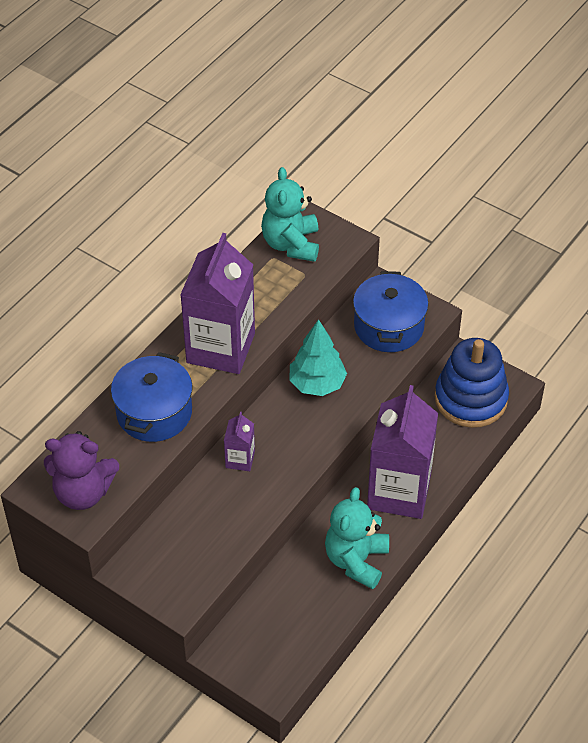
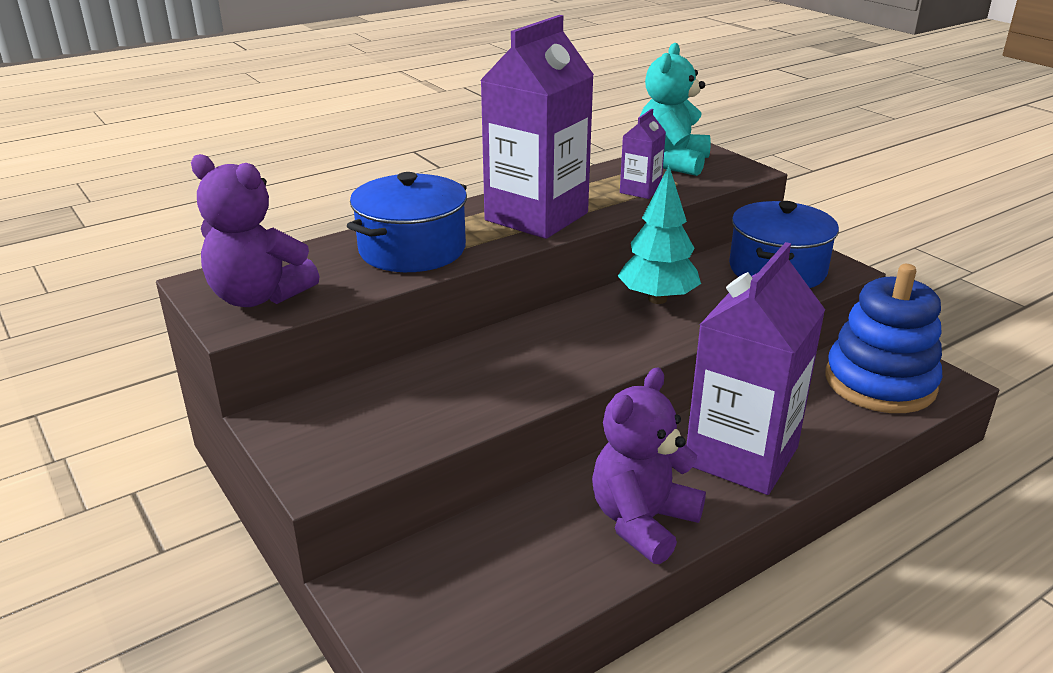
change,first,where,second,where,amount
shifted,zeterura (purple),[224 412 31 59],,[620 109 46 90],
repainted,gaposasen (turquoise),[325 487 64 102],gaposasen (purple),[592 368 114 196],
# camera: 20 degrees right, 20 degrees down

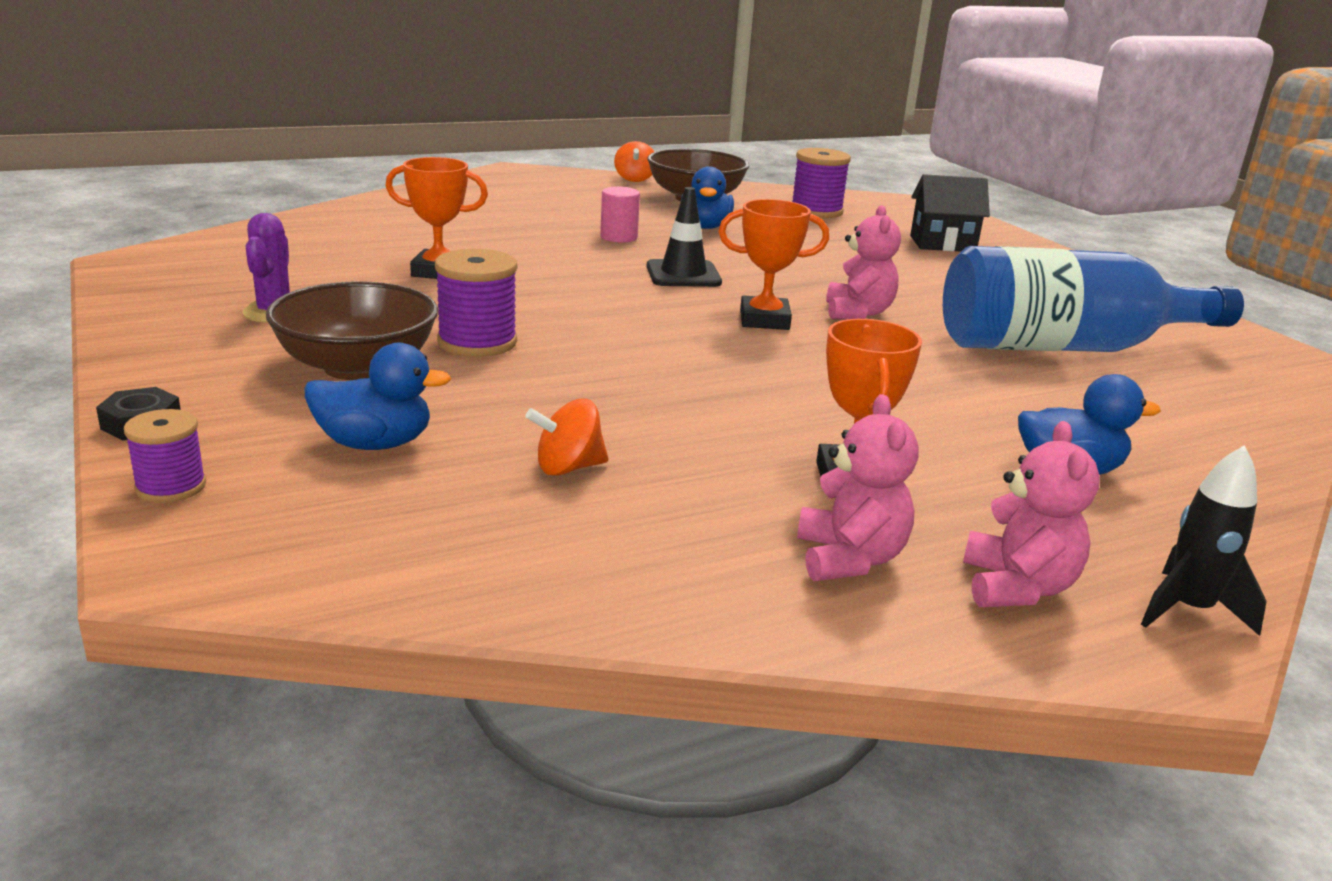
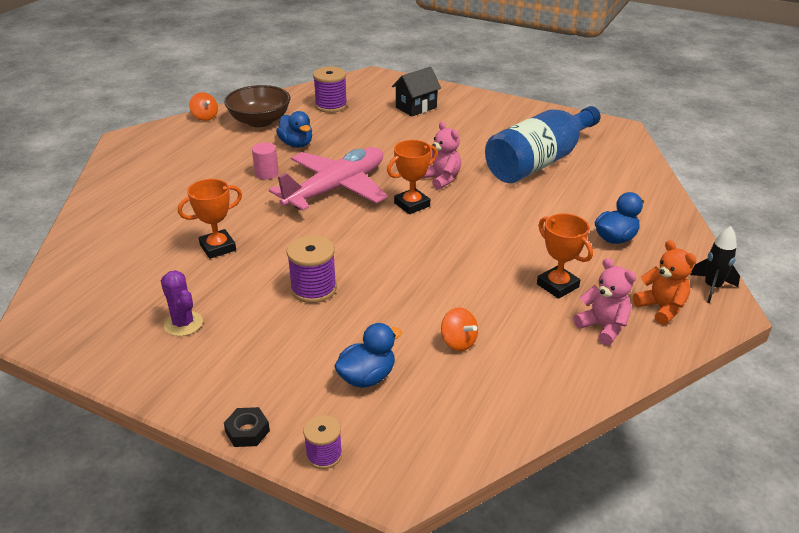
change,first,where,second,where,amount
gone,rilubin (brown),[266 281 172 99],,,
swapped,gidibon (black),[647 187 75 100],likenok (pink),[269 147 119 64],
repainted,gaposasen (pink),[963 421 137 186],gaposasen (orange),[633 240 63 85],
rotated,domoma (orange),[526 399 83 77],,[441 307 37 44],75 degrees counterclockwise
# camera: 35 degrees left, 10 degrees up

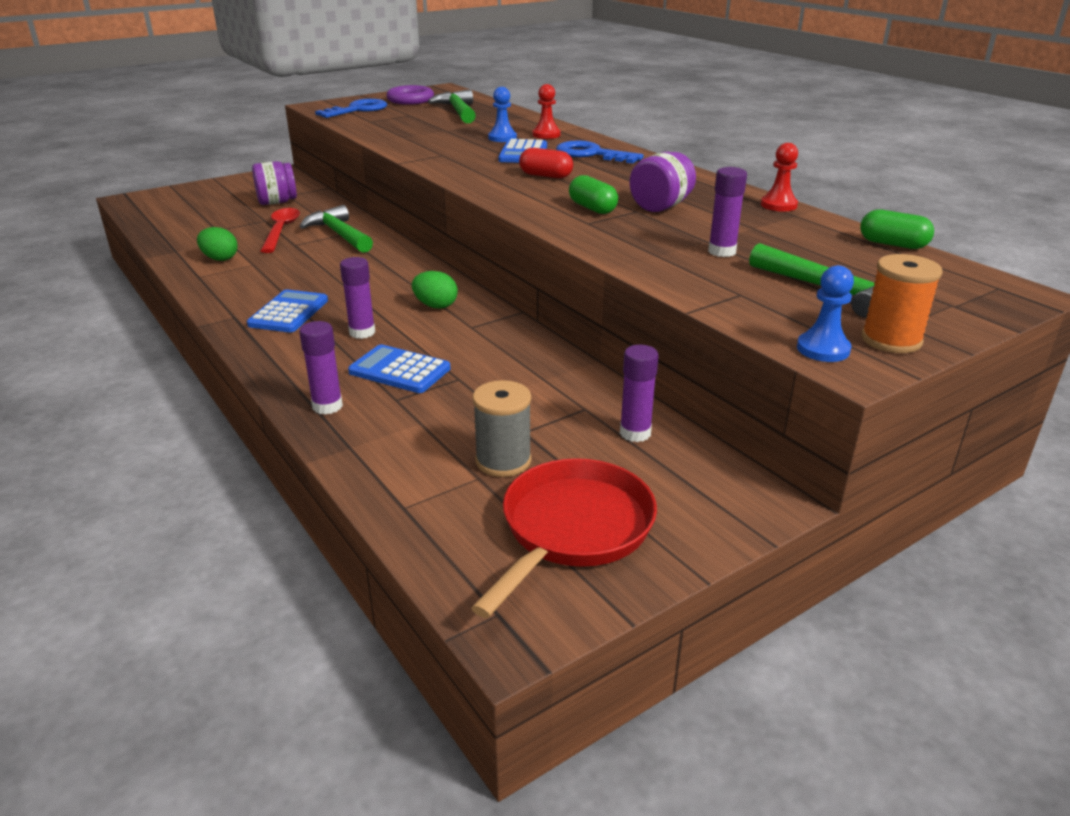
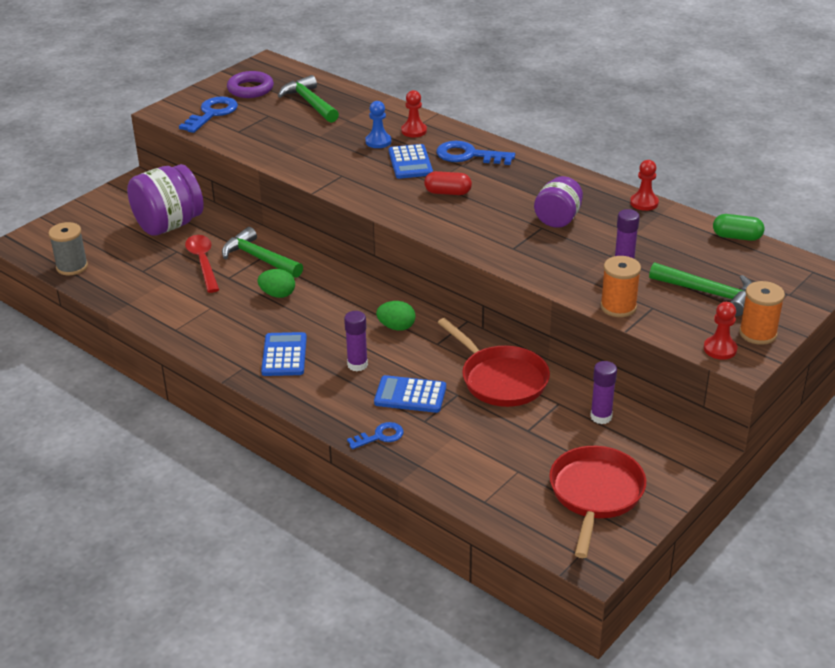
change,first,where,second,where,amount
gone,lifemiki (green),[569 175 49 39],,,
new,,,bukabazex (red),[437 318 113 89],
new,,,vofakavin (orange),[600 256 41 61],
shifted,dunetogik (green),[197 227 41 34],,[258 269 37 29],
shifted,vofakavin (grey),[472 380 60 97],,[49 222 39 53],
swapped,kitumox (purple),[299 321 44 94],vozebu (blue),[347 422 56 27],
repainted,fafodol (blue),[797 265 57 97],fafodol (red),[704 302 34 58],
scaled,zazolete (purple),[252 161 45 44],,[127 164 77 72],x1.61
# camera: 15 degrees left, 5 degrees up

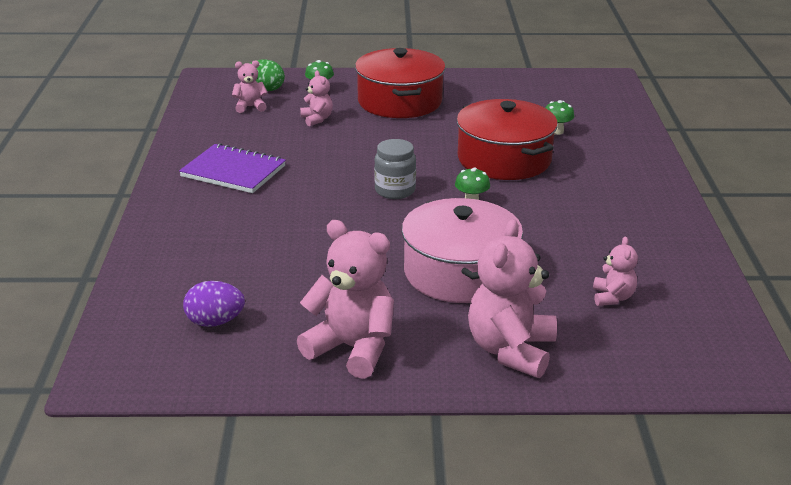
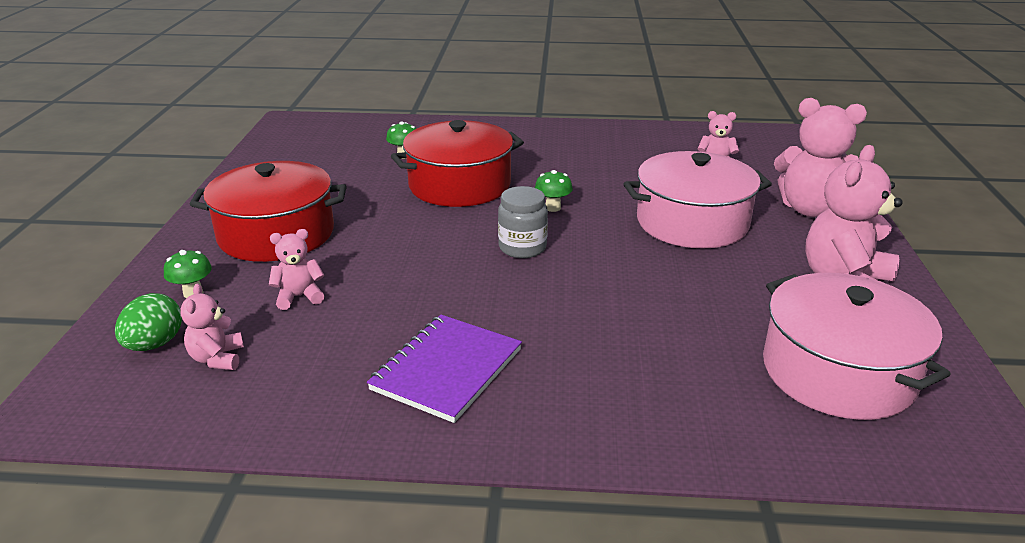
change,first,where,second,where,amount
swapped,dunetogik (purple),[183 281 62 46],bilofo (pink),[763 273 188 147],
# camera: 85 degrees left, 0 degrees up

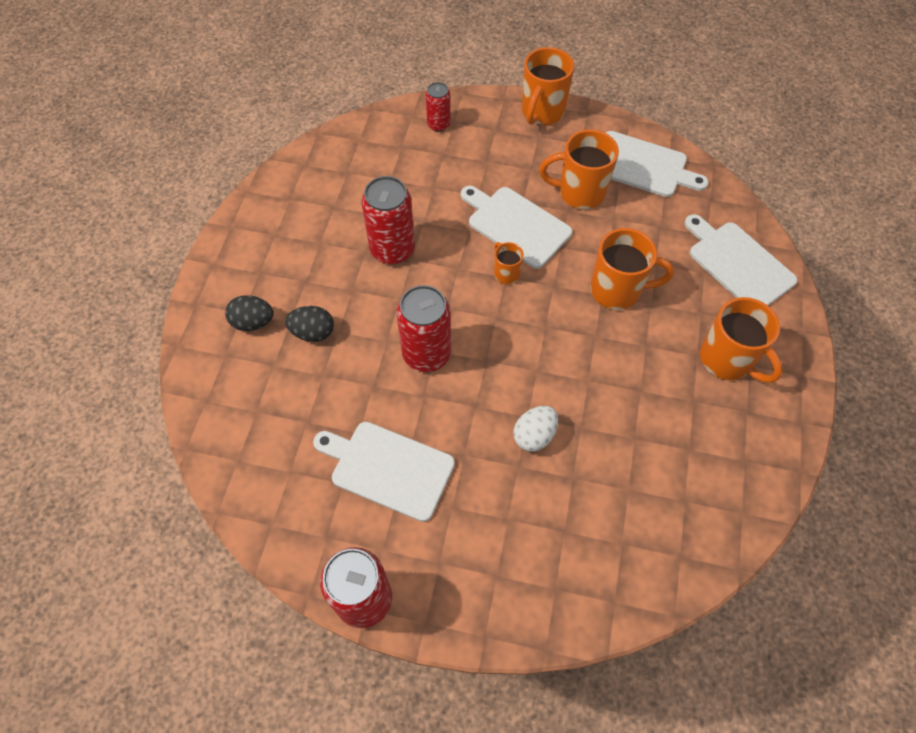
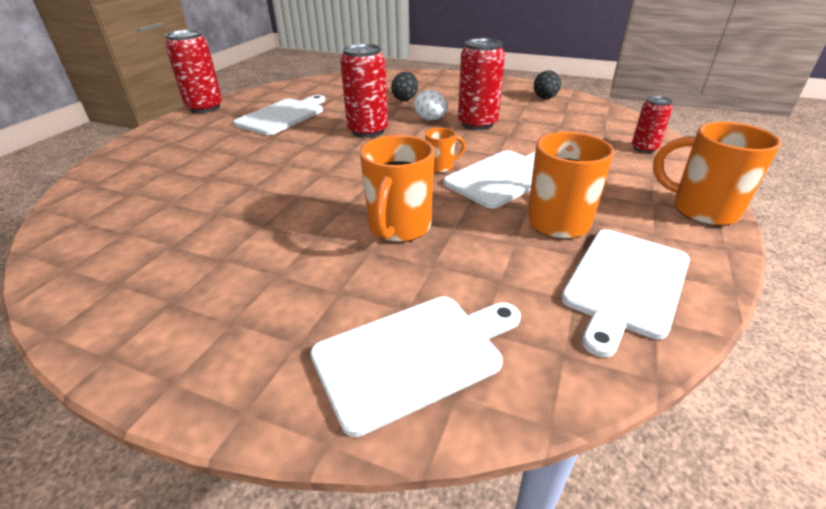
change,first,where,second,where,amount
gone,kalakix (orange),[700 297 83 86],,,
shifted,dunetogik (black),[225 295 49 36],,[534 70 27 29],
shifted,dunetogik (white),[513 406 45 45],,[414 90 34 30],
# camera: 100 degrees right, 25 degrees down

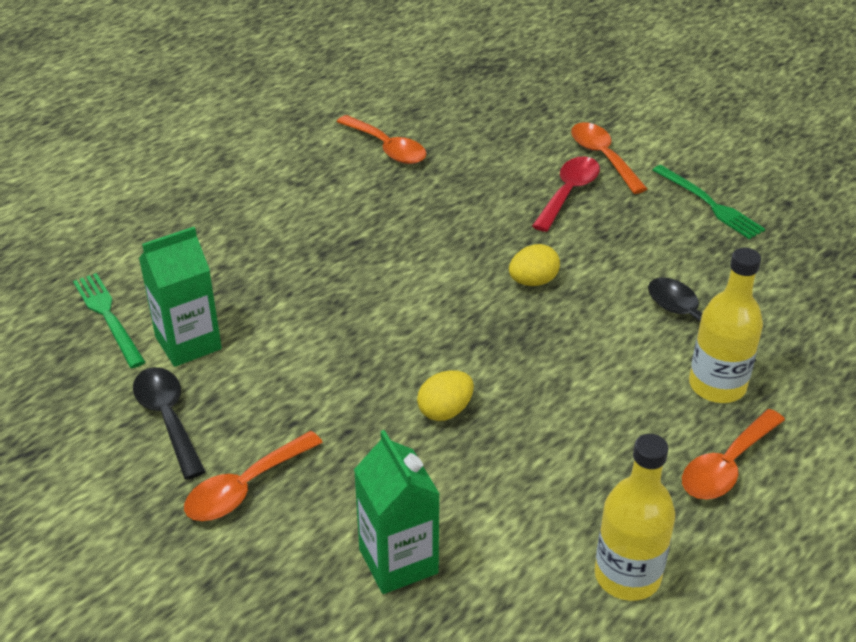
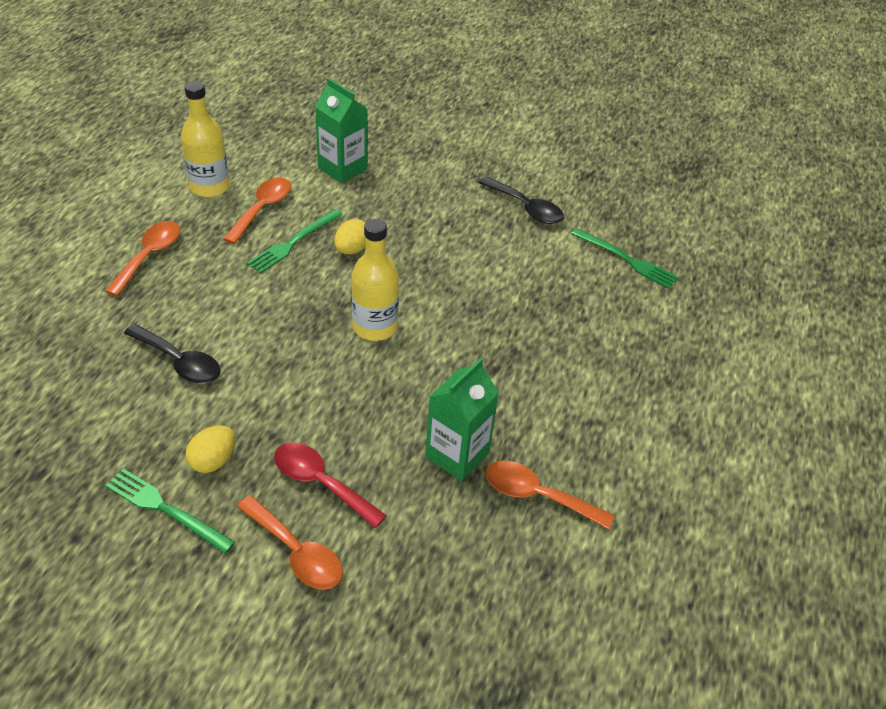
change,first,where,second,where,amount
new,,,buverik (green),[247 209 96 64],
shifted,zeterura (green),[139 227 83 140],,[425 358 74 123],
shifted,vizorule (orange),[184 431 139 90],,[223 177 68 67],
shifted,dunetogik (yellow),[509 244 51 42],,[186 426 49 47],
shifted,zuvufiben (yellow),[689 248 74 155],,[351 219 48 122],
rotated,vizorule (red),[532 156 68 76],,[274 443 113 85],120 degrees clockwise
# camera: 155 degrees right, 5 degrees up

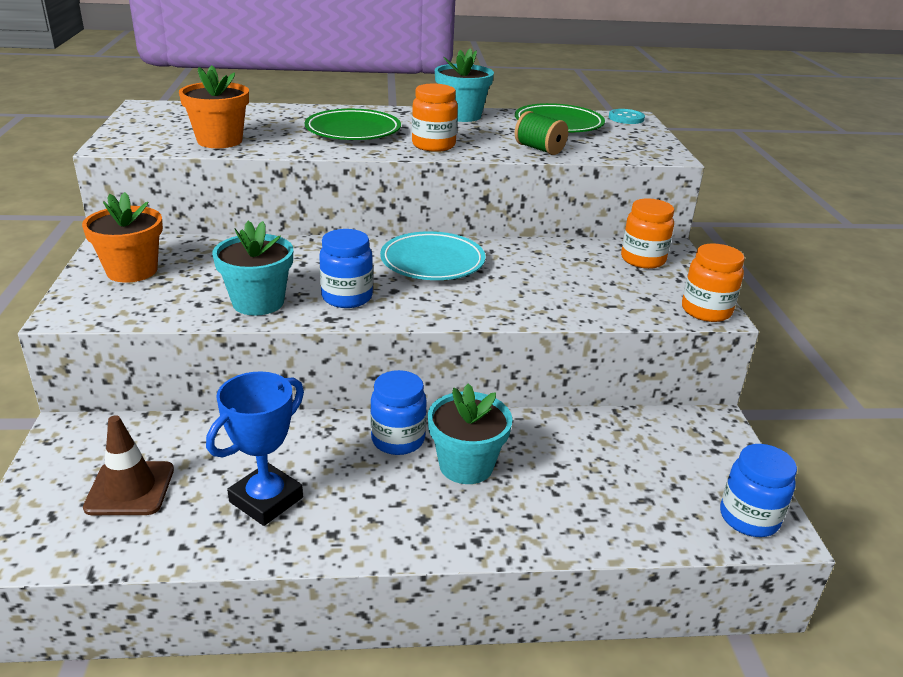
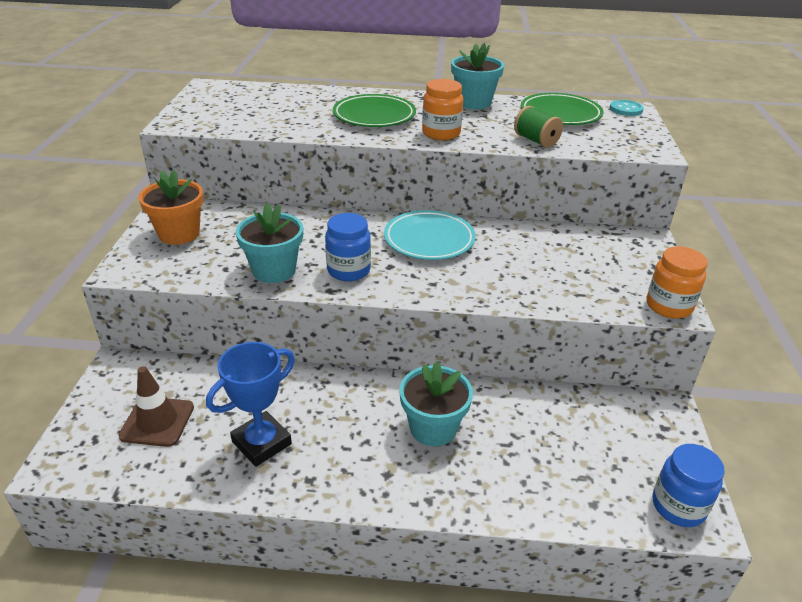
change,first,where,second,where,amount
gone,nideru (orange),[179 65 70 83],,,
gone,zazolete (blue),[370 370 57 85],,,
gone,zazolete (orange),[621 198 53 71],,,
# camera: 10 degrees right, 5 degrees up

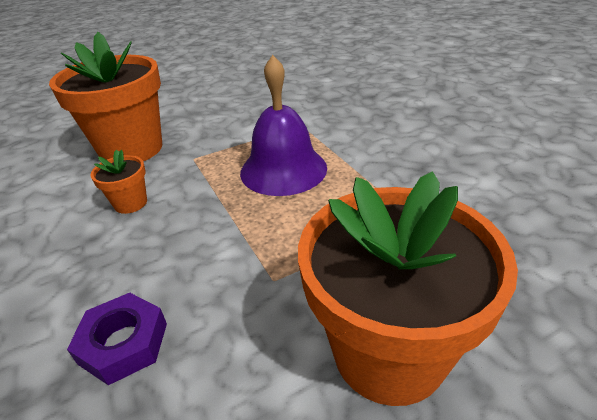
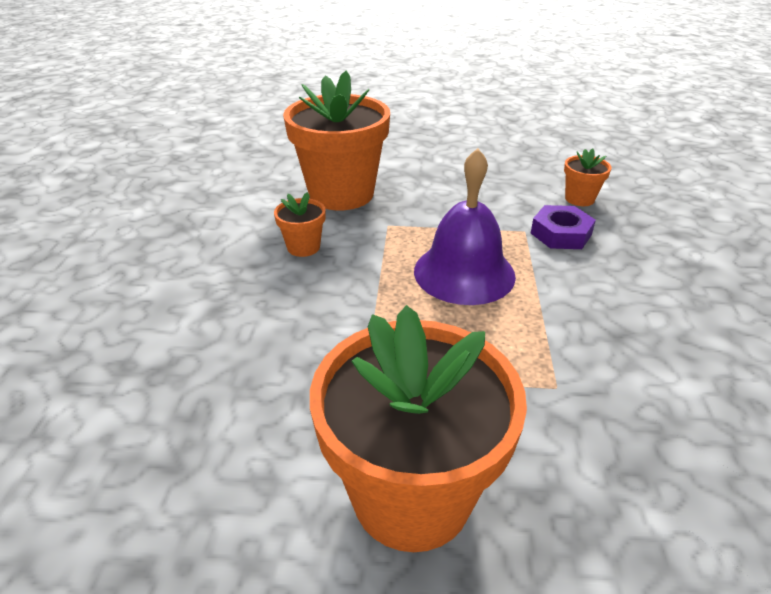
change,first,where,second,where,amount
new,,,nideru (orange),[564 148 48 58],
shifted,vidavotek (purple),[67 293 100 92],,[531 205 65 44],
# camera: 30 degrees right, 0 degrees up

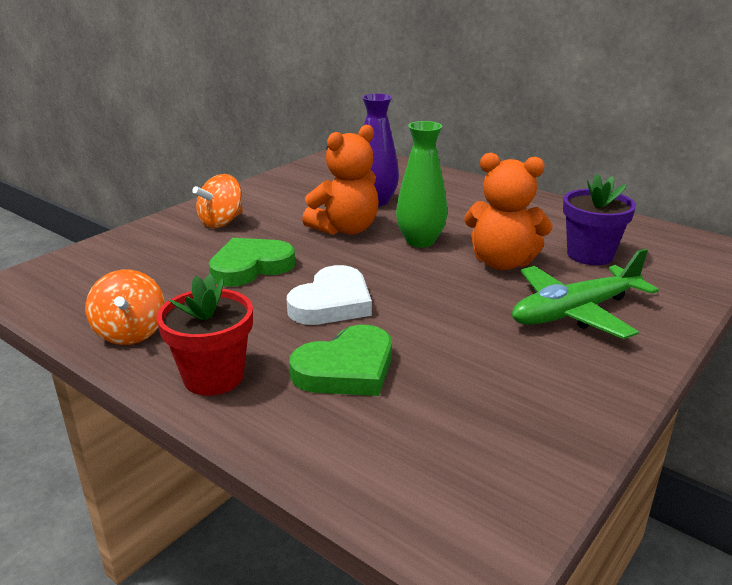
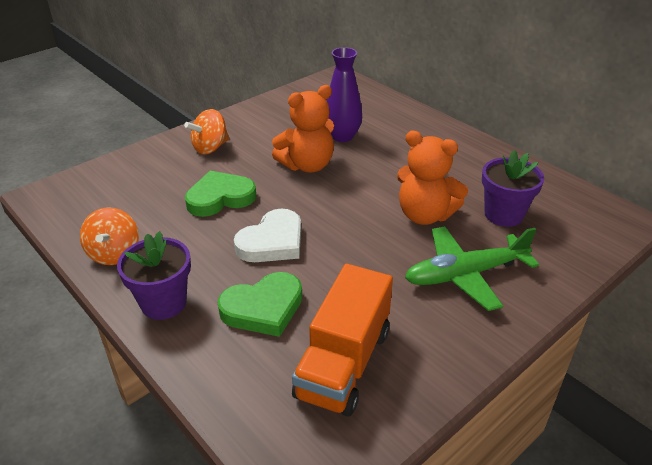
change,first,where,second,where,amount
gone,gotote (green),[396 121 51 127],,,
new,,,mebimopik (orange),[292 264 101 153],
repainted,nideru (red),[157 274 96 122],nideru (purple),[117 231 74 89],
# camera: 10 degrees right, 10 degrees up

